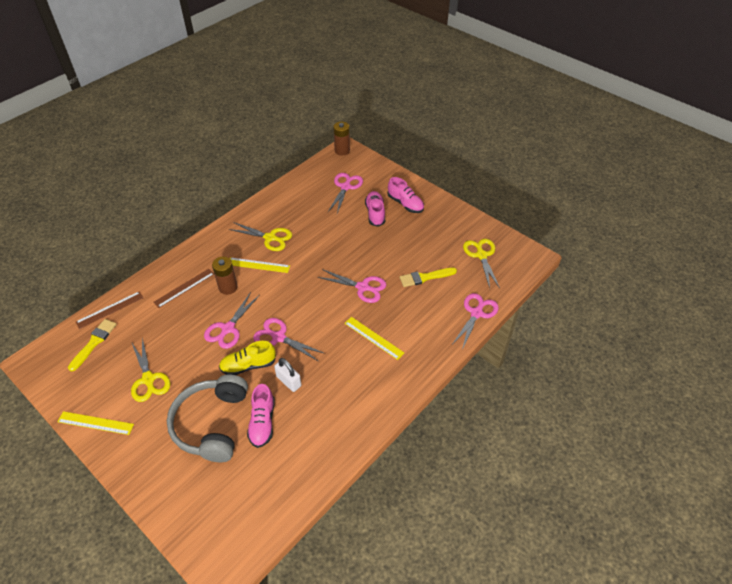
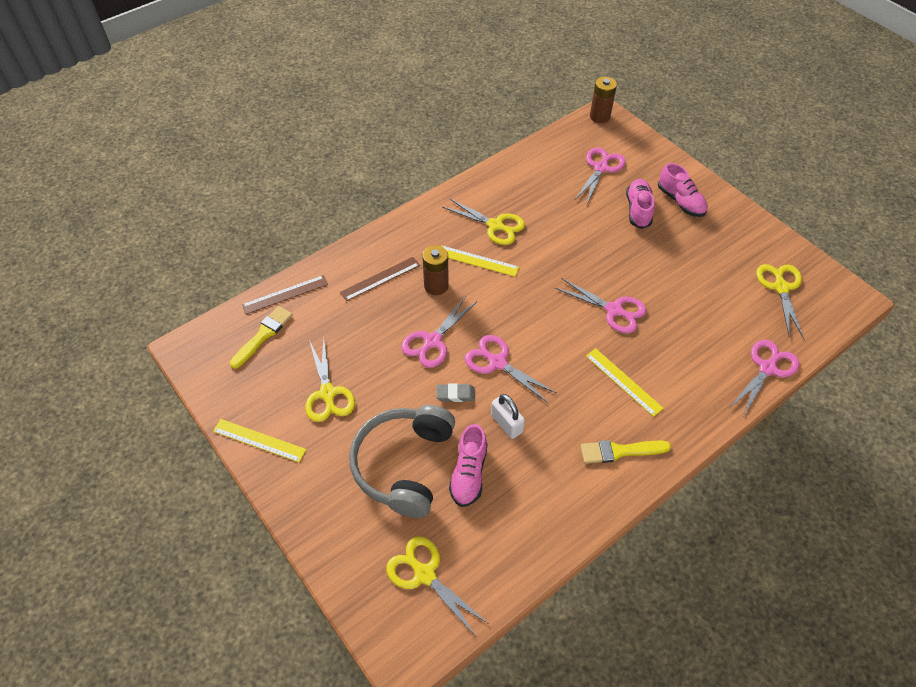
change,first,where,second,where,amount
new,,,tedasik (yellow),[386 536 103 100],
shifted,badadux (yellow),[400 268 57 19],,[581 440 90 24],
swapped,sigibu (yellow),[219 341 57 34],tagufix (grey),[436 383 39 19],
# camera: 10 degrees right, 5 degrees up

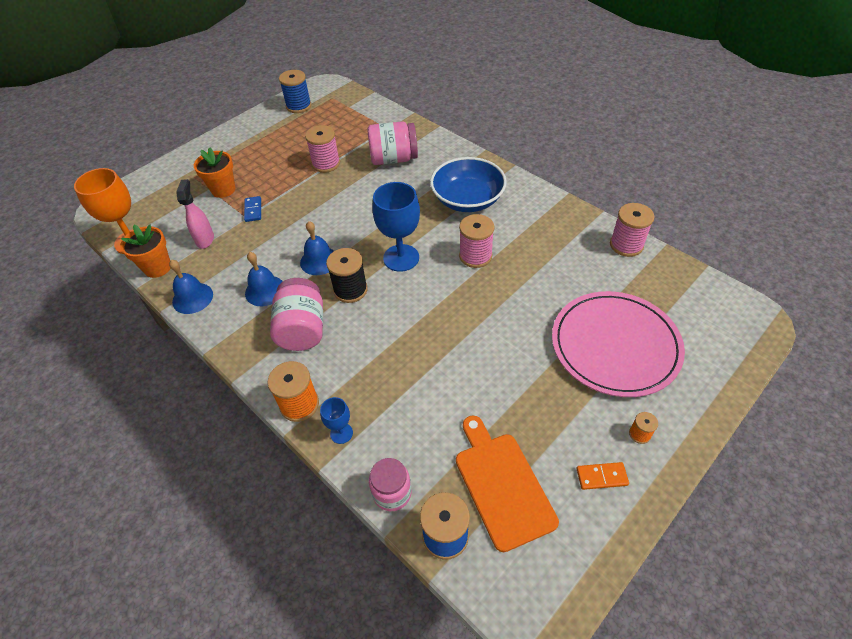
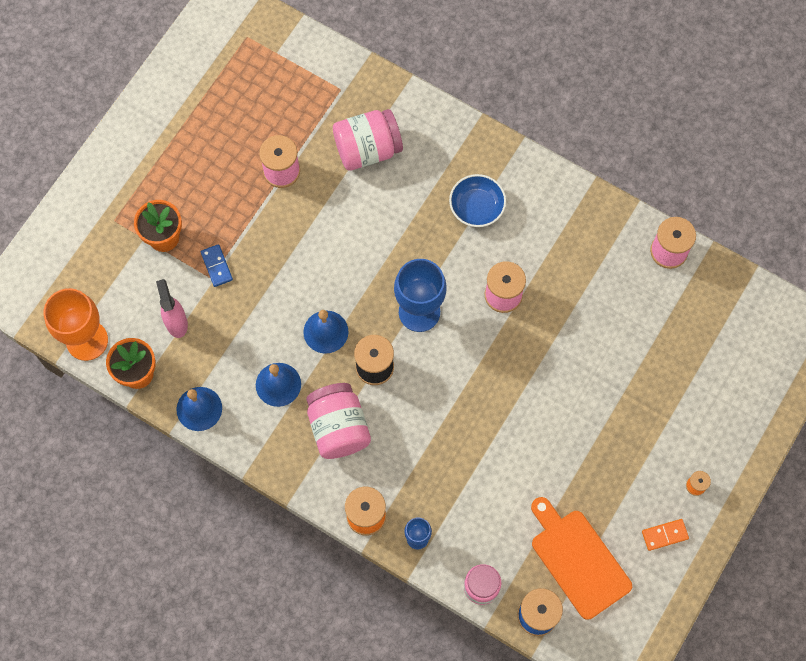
change,first,where,second,where,amount
gone,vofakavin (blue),[279 70 33 43],,,
gone,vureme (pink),[552 291 133 106],,,
scaled,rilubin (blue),[430 157 77 55],,[449 174 57 53],x0.62
# camera: 15 degrees left, 20 degrees up

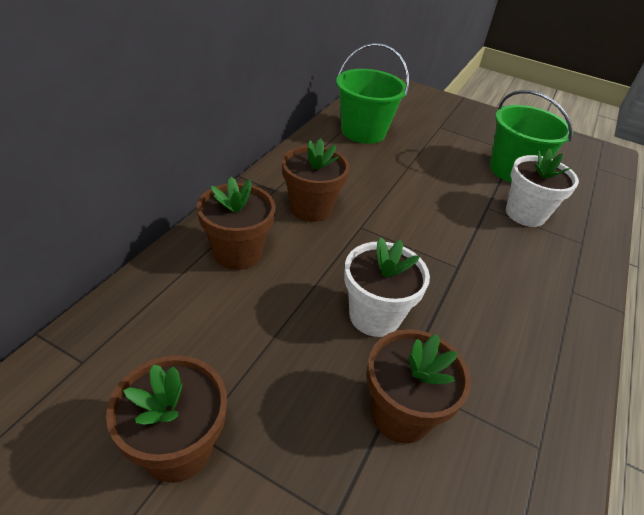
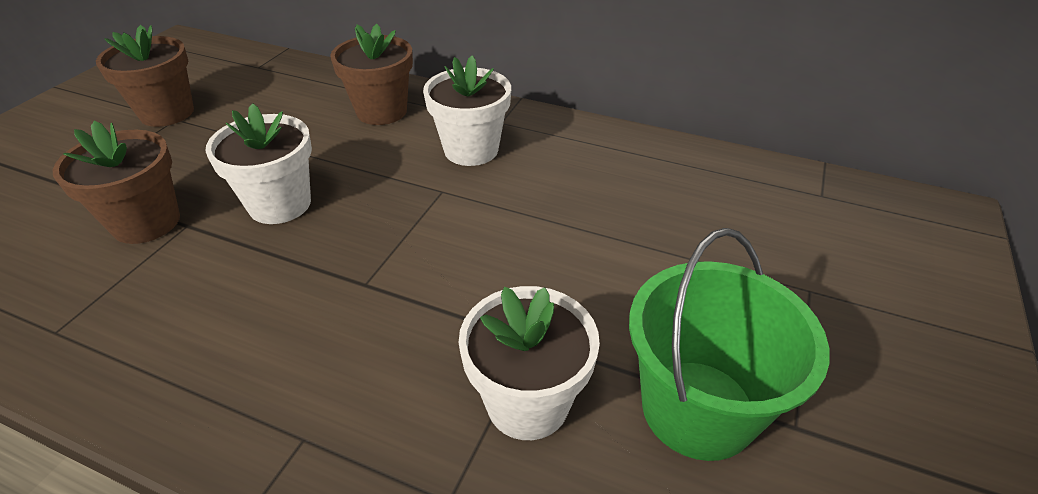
change,first,where,second,where,amount
gone,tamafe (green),[336 43 73 101],,,
repainted,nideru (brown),[282 138 68 84],nideru (white),[423 55 88 111],
# camera: 90 degrees right, 0 degrees up

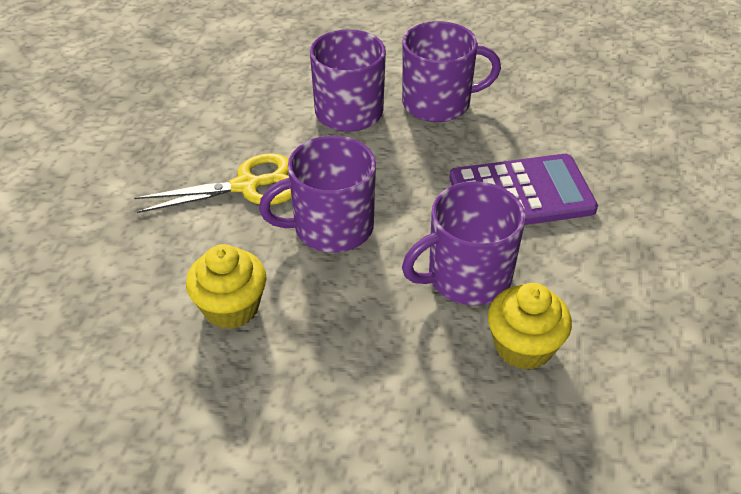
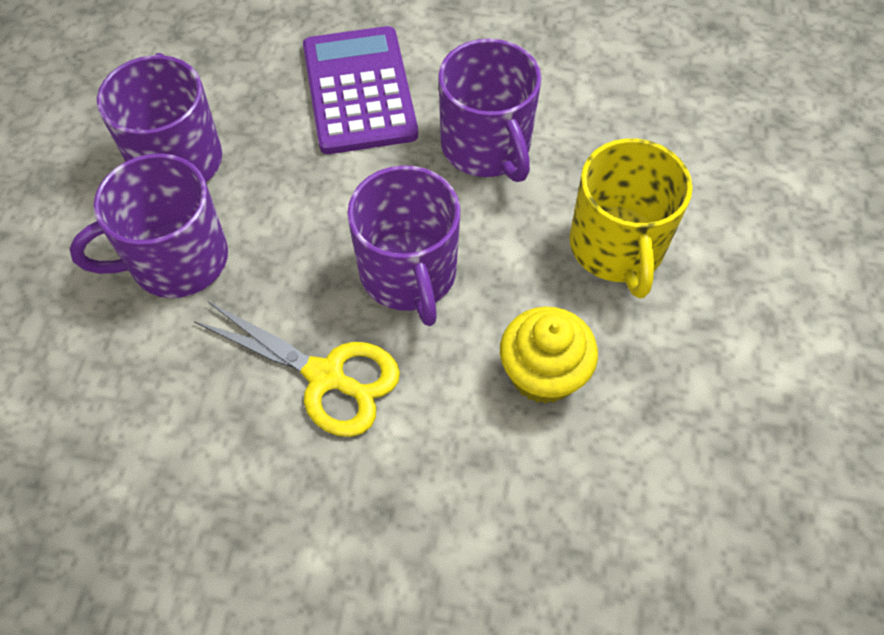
change,first,where,second,where,amount
gone,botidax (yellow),[488 283 84 87],,,
new,,,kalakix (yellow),[570 138 123 160],
rotated,tedasik (yellow),[134 153 158 60],,[194 302 206 135],135 degrees clockwise
# camera: 90 degrees left, 15 degrees up

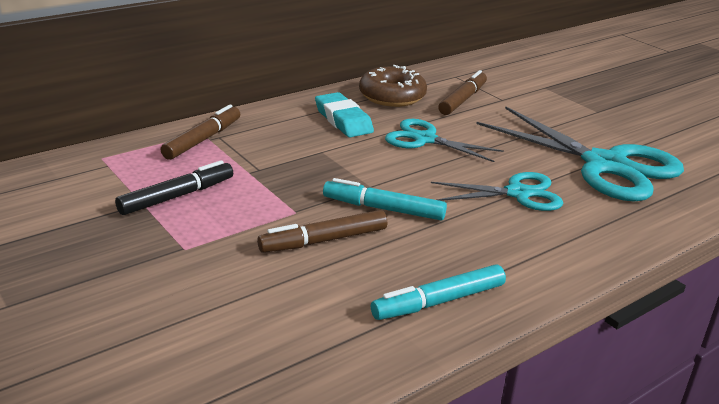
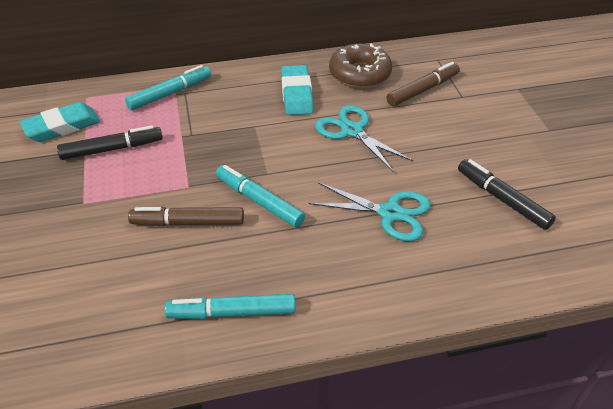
change,first,where,second,where,amount
new,,,tagufix (turquoise),[20 102 80 40],
swapped,tedasik (turquoise),[476 106 208 95],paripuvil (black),[458 159 98 71],
repainted,paripuvil (brown),[160 104 80 56],paripuvil (turquoise),[125 65 86 45],
# camera: 25 degrees right, 15 degrees up

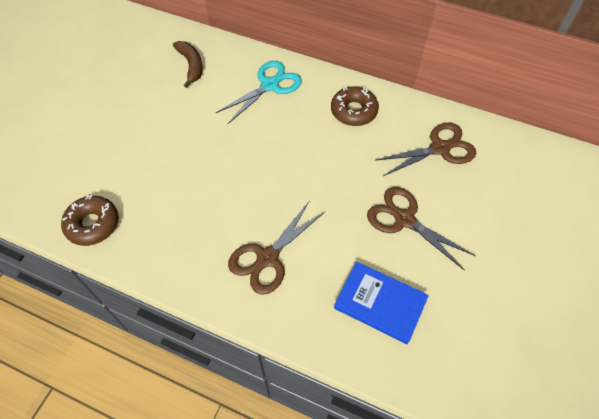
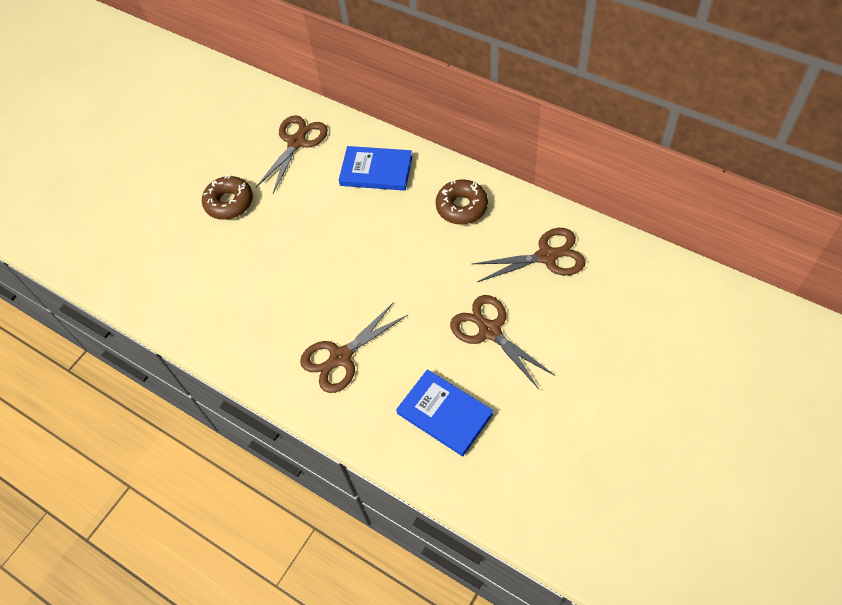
change,first,where,second,where,amount
shifted,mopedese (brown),[61 195 58 51],,[202 175 51 45],
swapped,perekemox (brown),[173 41 30 47],tedasik (brown),[256 115 72 78],
swapped,tedasik (turquoise),[216 61 86 63],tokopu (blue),[339 146 73 45],
# camera: 15 degrees right, 0 degrees up

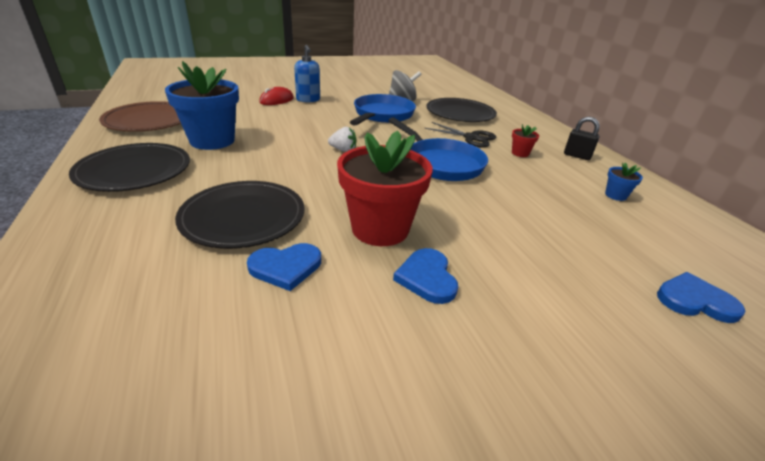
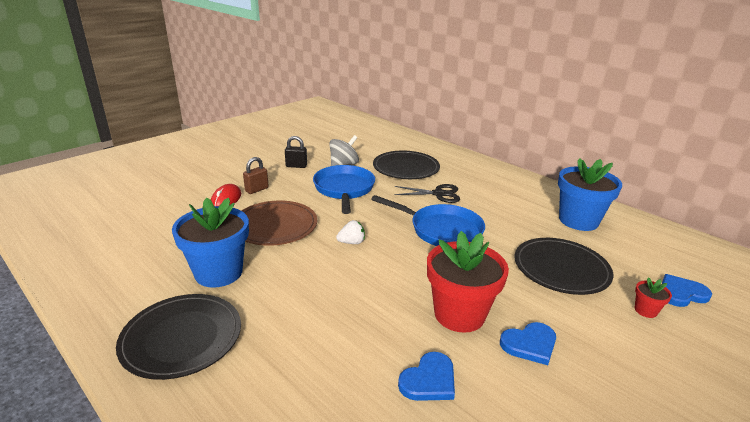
change,first,where,second,where,amount
shifted,vureme (brown),[99 101 82 31],,[242 201 75 45],
shifted,vureme (black),[175 181 130 68],,[515 238 98 57],
shifted,nideru (red),[512 124 27 33],,[635 277 37 41],
shifted,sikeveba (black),[564 117 36 43],,[285 136 22 32],
swapped,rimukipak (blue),[294 45 26 57],sikeveba (brown),[243 157 26 37],
rotated,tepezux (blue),[393 248 65 56],,[500 322 56 43],75 degrees counterclockwise
scaled,nideru (blue),[605 163 38 38],,[558 158 64 73],x2.36
# camera: 25 degrees left, 5 degrees down

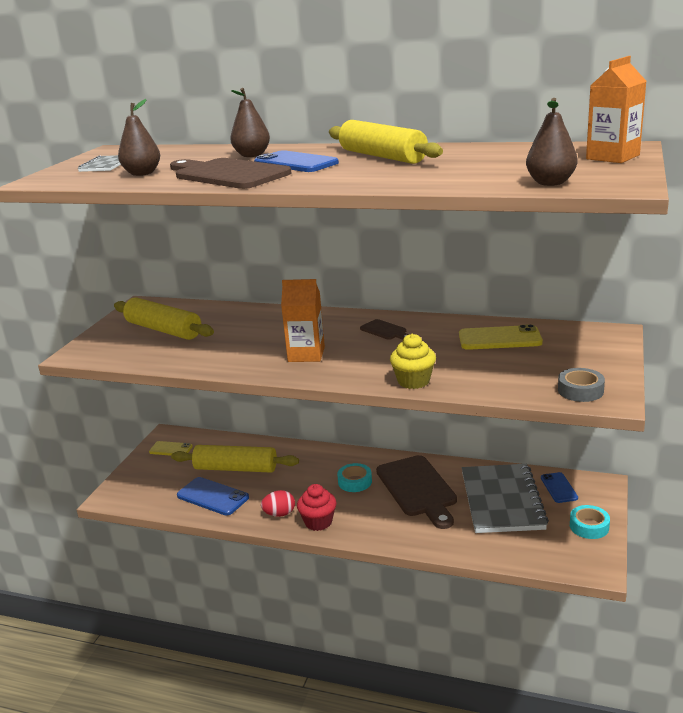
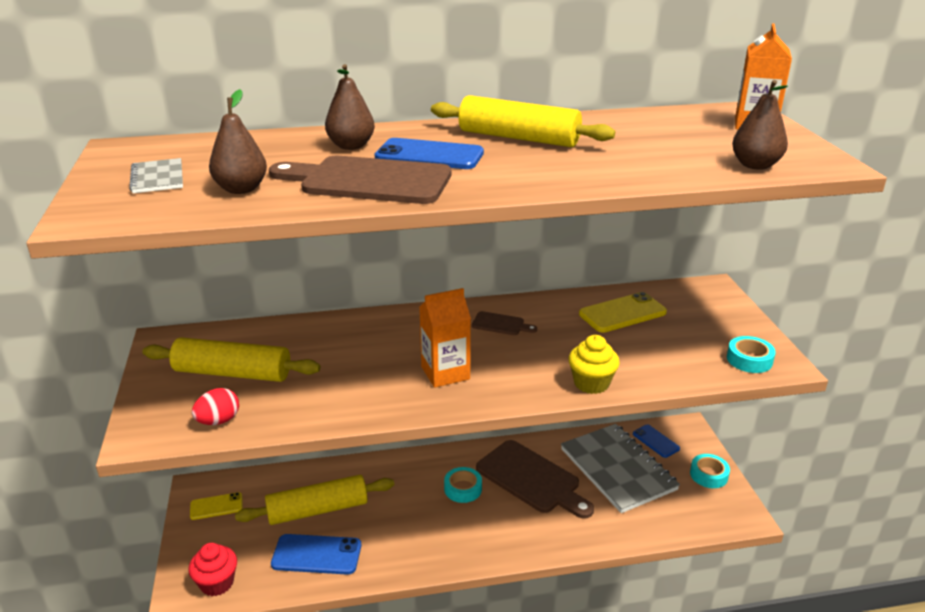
change,first,where,second,where,amount
shifted,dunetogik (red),[261 490 34 27],,[192 388 47 37],
shifted,botidax (red),[297 484 39 47],,[189 543 48 53],
repainted,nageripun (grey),[558 368 47 34],nageripun (turquoise),[727 336 49 37],
# camera: 30 degrees left, 5 degrees up

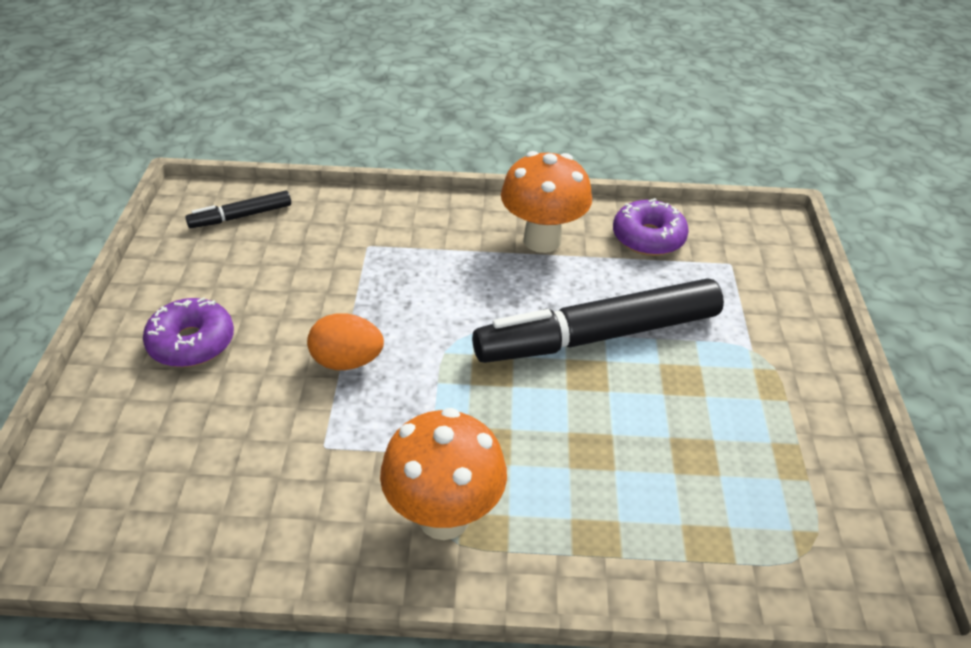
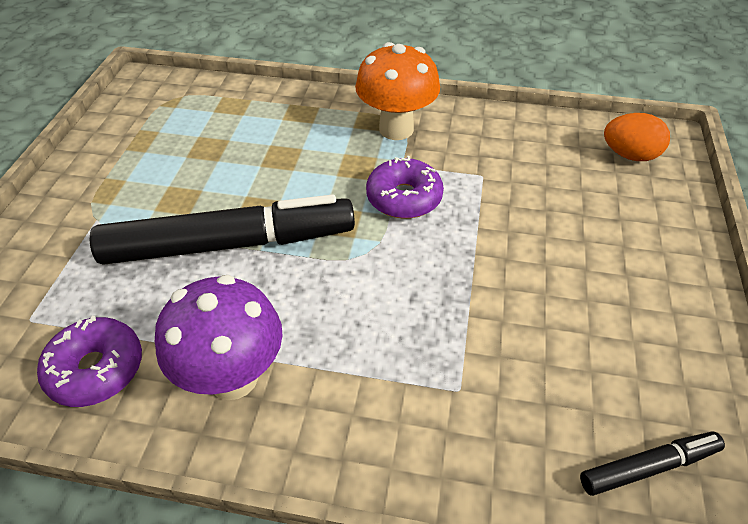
change,first,where,second,where,amount
shifted,mopedese (purple),[143 298 91 69],,[366 156 78 63],
shifted,dunetogik (orange),[307 313 77 57],,[604 113 66 48],
repainted,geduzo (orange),[501 151 91 102],geduzo (purple),[155 275 128 125],
# camera: 170 degrees left, 5 degrees up

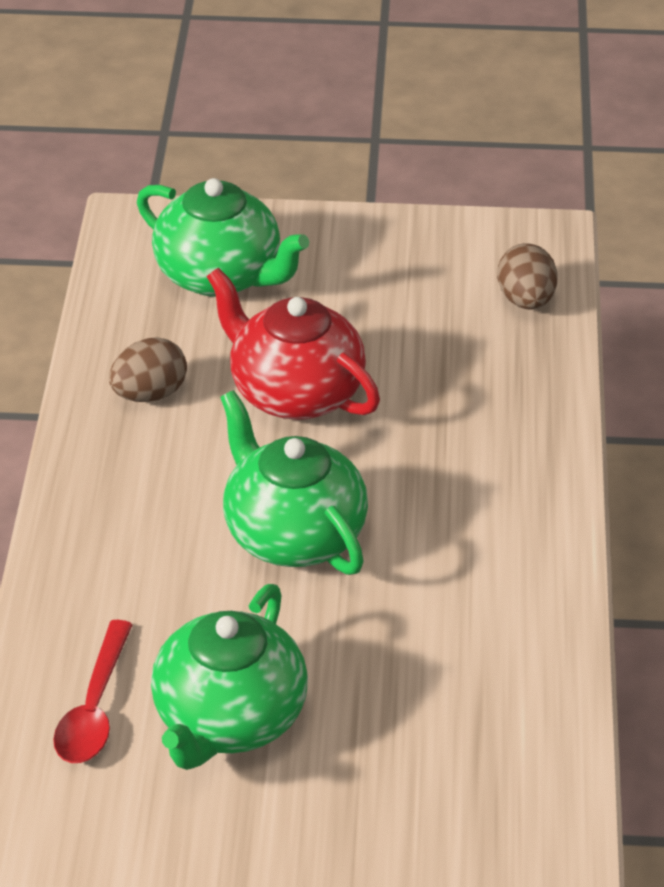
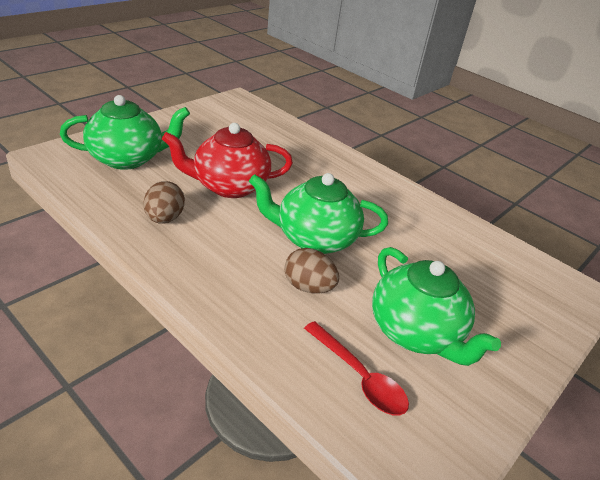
change,first,where,second,where,amount
shifted,dunetogik (brown),[497 243 60 67],,[284 248 55 46],
# camera: 55 degrees left, 5 degrees down

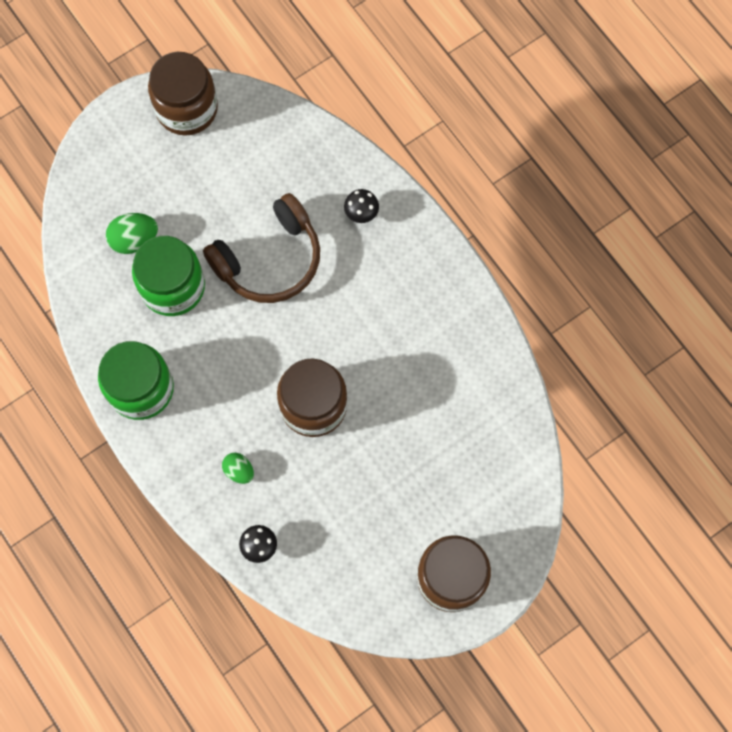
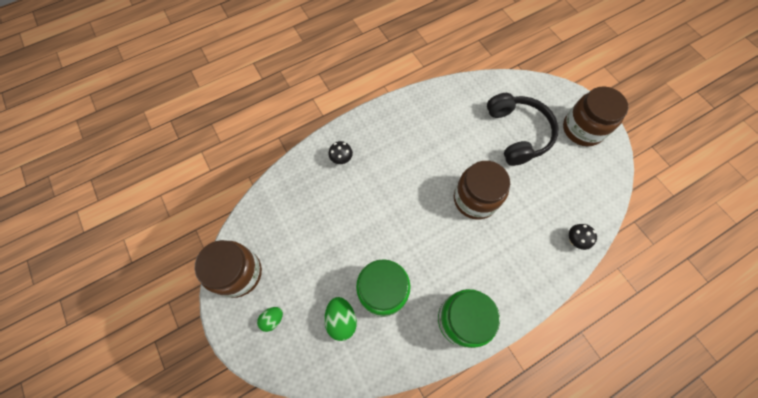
change,first,where,second,where,amount
gone,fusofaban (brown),[203 193 117 110],,,
new,,,fusofaban (black),[487 93 71 73],
shifted,dunetogik (green),[222 453 32 31],,[257 307 26 25],
# camera: 85 degrees left, 5 degrees down

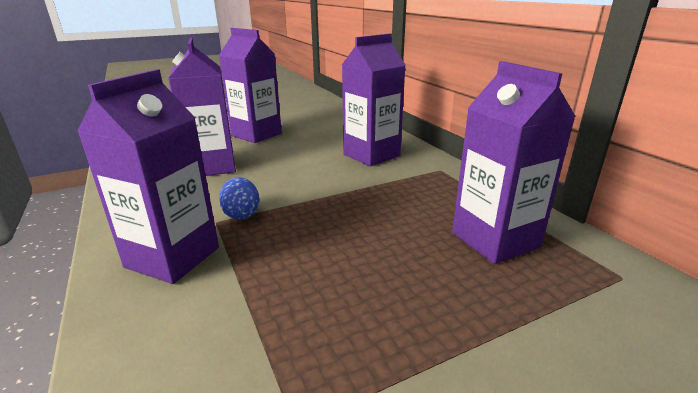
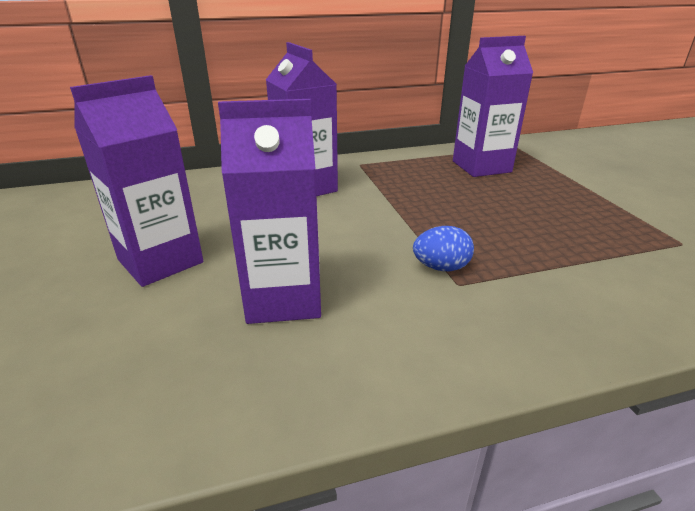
change,first,where,second,where,amount
gone,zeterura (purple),[77 69 142 215],,,
# camera: 80 degrees left, 5 degrees up

